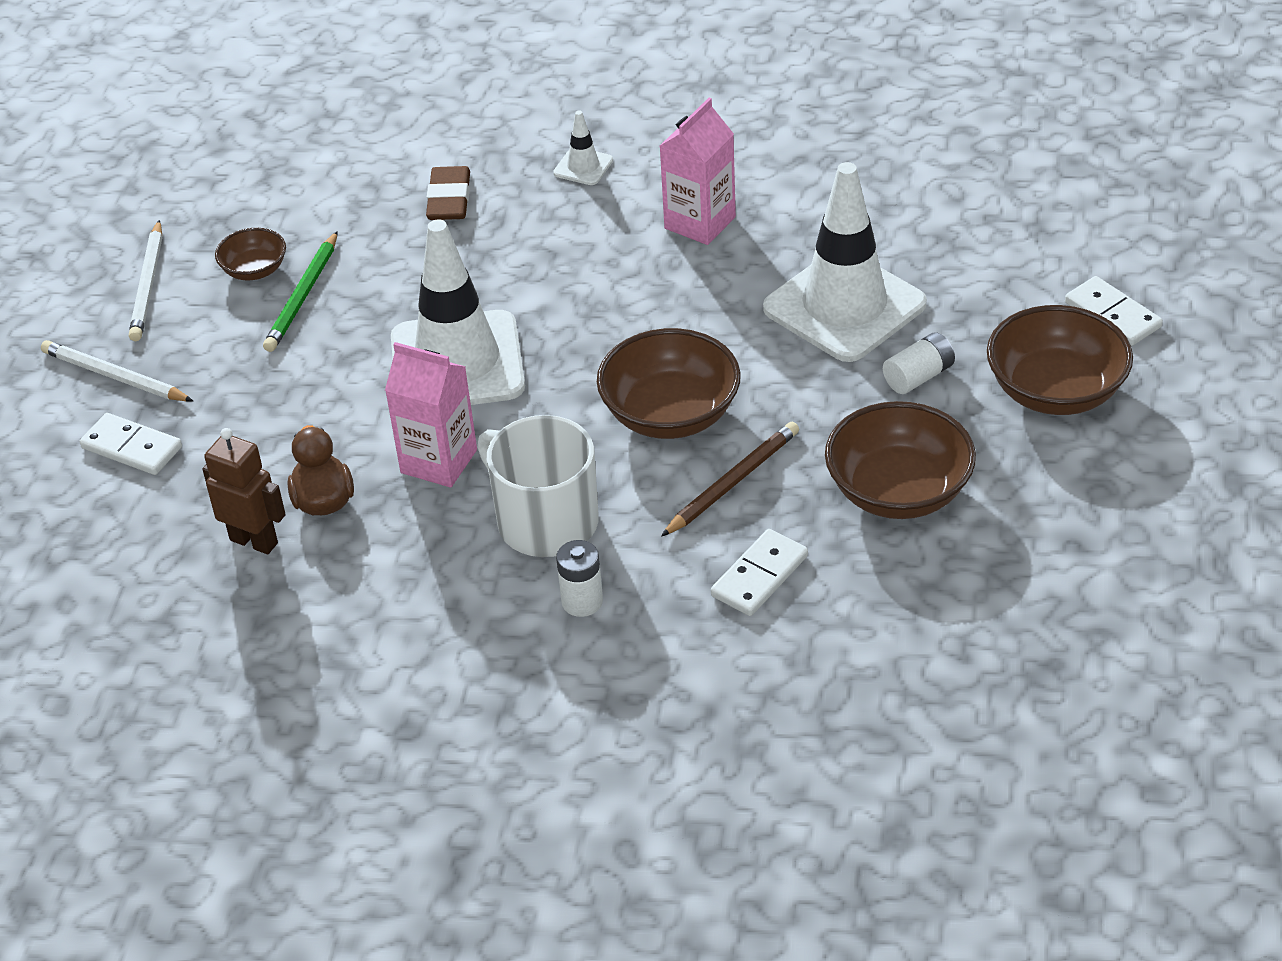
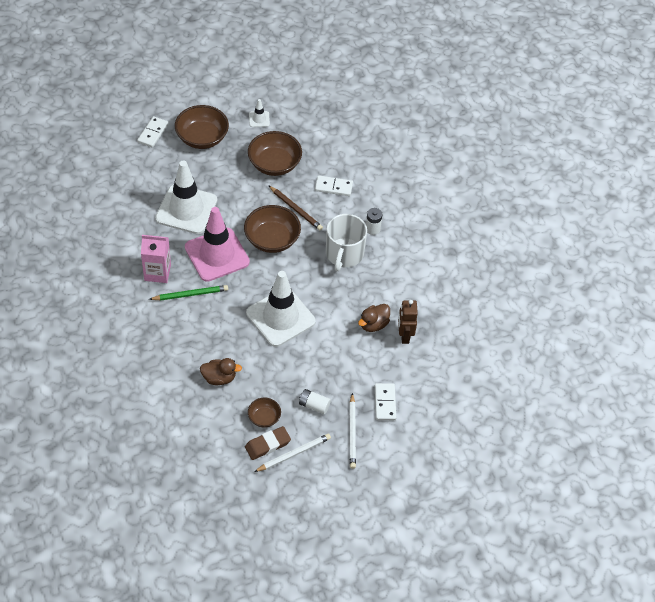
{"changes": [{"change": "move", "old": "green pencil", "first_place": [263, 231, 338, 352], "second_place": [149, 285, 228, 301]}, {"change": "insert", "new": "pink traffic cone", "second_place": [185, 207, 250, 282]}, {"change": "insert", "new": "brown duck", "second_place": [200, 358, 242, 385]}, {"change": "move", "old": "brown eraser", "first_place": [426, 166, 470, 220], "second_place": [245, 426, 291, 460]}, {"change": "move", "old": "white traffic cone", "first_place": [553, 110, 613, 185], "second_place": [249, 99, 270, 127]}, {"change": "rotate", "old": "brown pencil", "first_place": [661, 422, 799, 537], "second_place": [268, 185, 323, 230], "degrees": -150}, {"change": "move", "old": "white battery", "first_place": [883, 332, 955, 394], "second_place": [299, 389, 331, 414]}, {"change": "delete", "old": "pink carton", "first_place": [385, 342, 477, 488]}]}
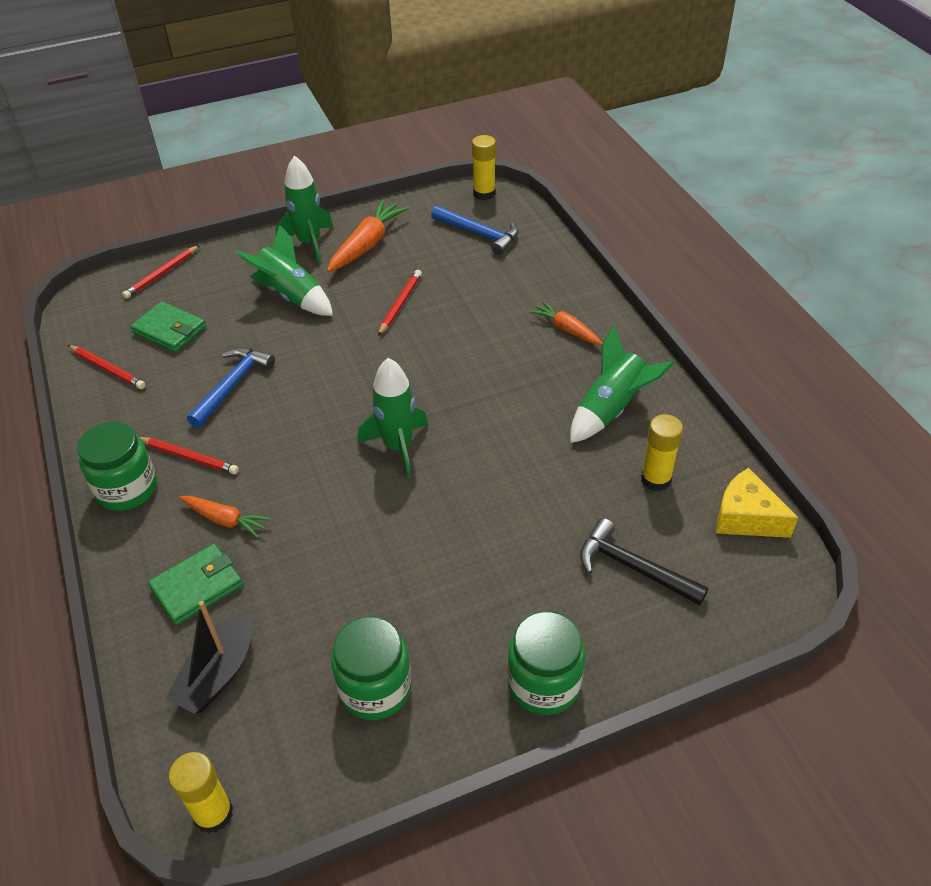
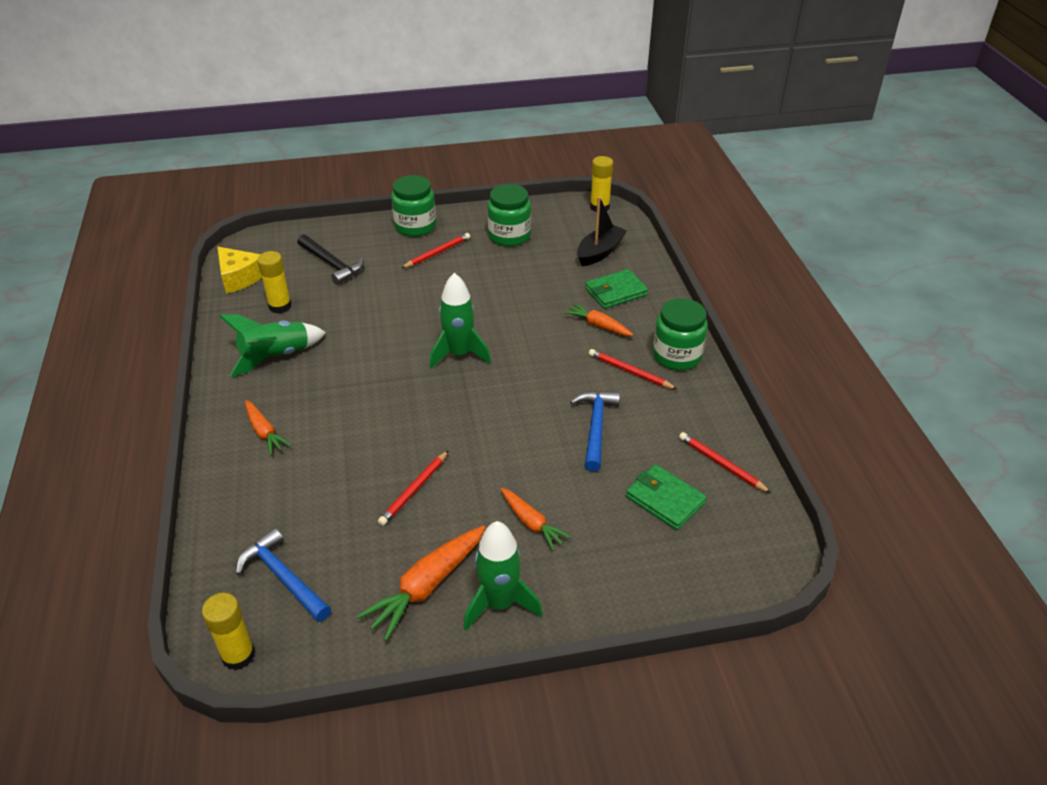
{"changes": [{"change": "move", "old": "red pencil", "first_place": [122, 245, 200, 299], "second_place": [401, 233, 470, 268]}, {"change": "replace", "old": "green rocket", "new": "orange carrot", "first_place": [234, 224, 333, 316], "second_place": [500, 488, 571, 551]}, {"change": "rotate", "old": "blue hammer", "first_place": [187, 347, 275, 428], "second_place": [570, 391, 620, 472], "degrees": 150}]}
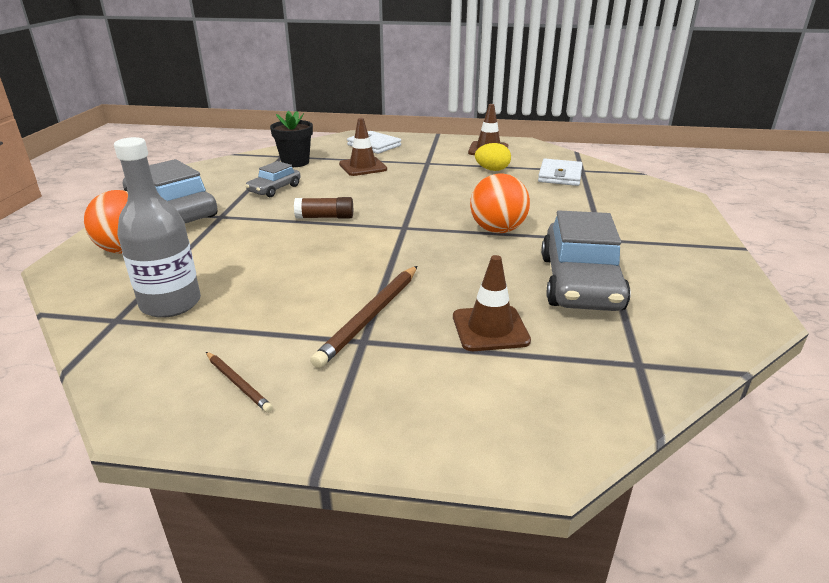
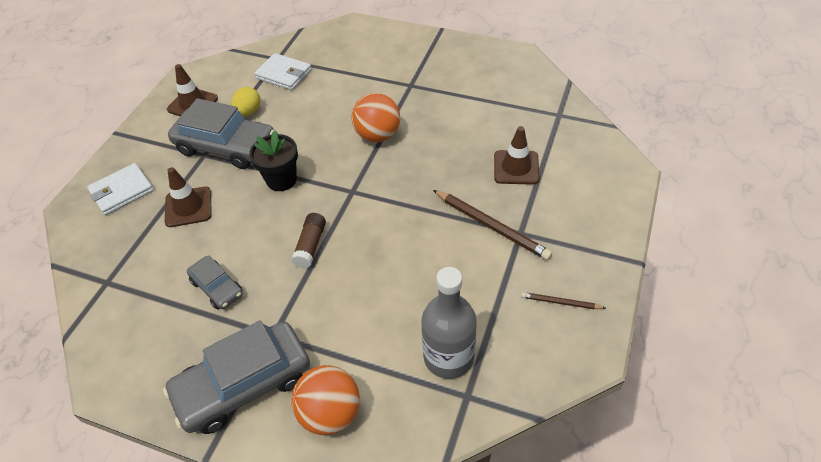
{"changes": [{"change": "move", "old": "grey car", "first_place": [541, 211, 631, 311], "second_place": [168, 98, 274, 169]}, {"change": "move", "old": "black flower pot", "first_place": [270, 111, 313, 167], "second_place": [249, 130, 298, 191]}, {"change": "rotate", "old": "brown pencil", "first_place": [206, 352, 273, 413], "second_place": [521, 292, 606, 309], "degrees": -135}]}
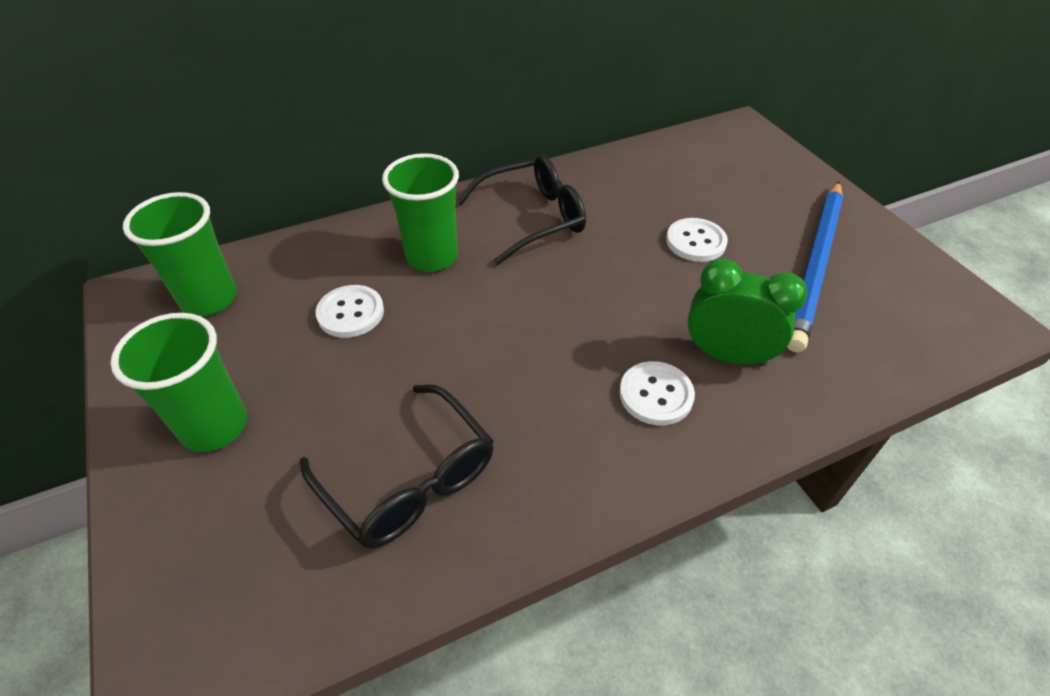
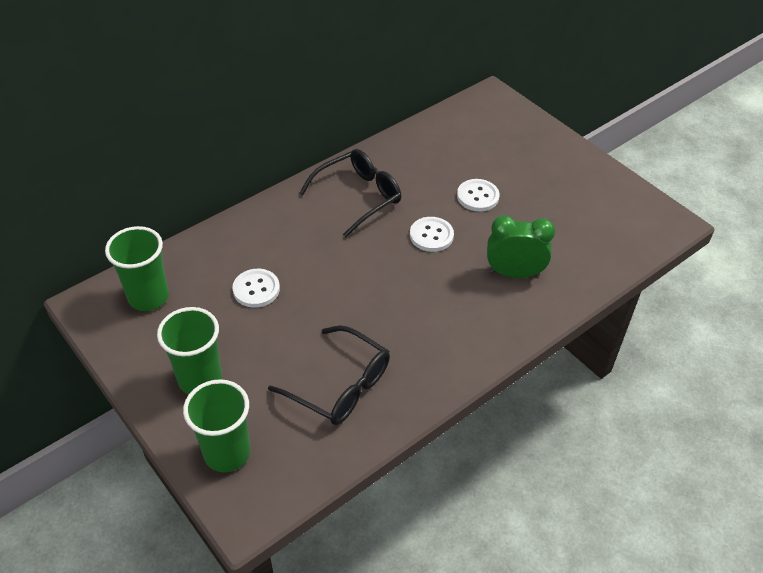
{"changes": [{"change": "move", "old": "green cup", "first_place": [382, 153, 459, 272], "second_place": [183, 379, 250, 472]}, {"change": "move", "old": "white button", "first_place": [619, 361, 695, 425], "second_place": [410, 217, 454, 252]}, {"change": "delete", "old": "blue pencil", "first_place": [787, 181, 843, 352]}]}
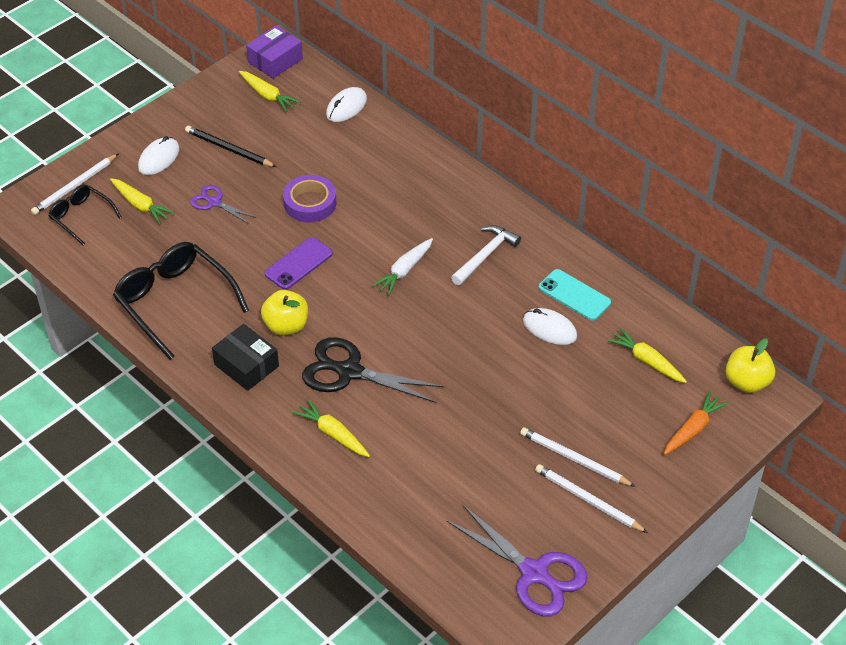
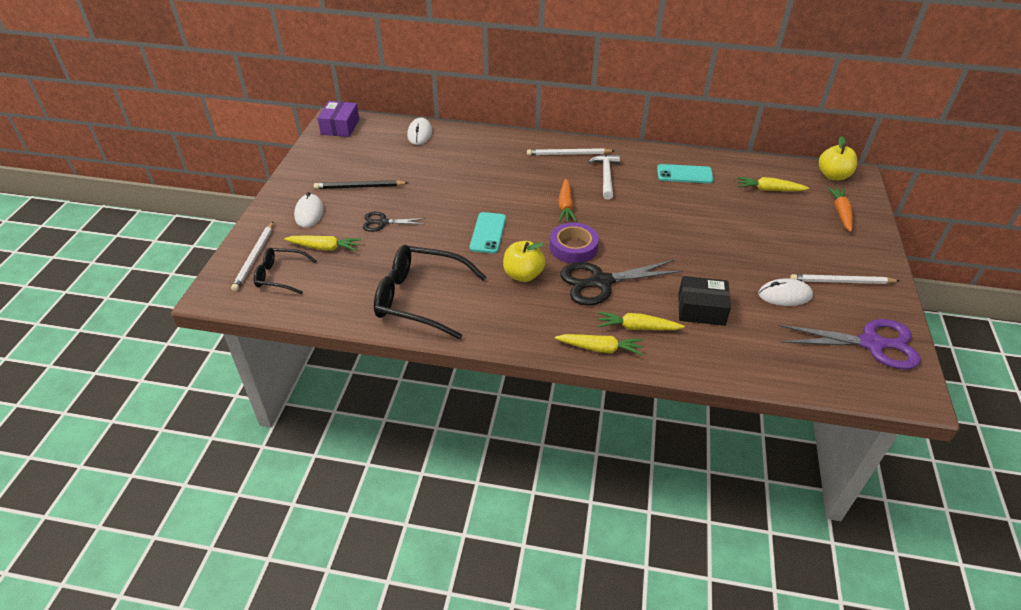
{"changes": [{"change": "recolor", "old": "purple scissors", "new": "black scissors", "first_place": [190, 185, 256, 224], "second_place": [363, 212, 426, 232]}, {"change": "recolor", "old": "purple phone", "new": "turquoise phone", "first_place": [264, 237, 333, 290], "second_place": [470, 212, 506, 254]}, {"change": "move", "old": "white pencil", "first_place": [520, 427, 635, 487], "second_place": [527, 148, 614, 155]}, {"change": "move", "old": "purple tape", "first_place": [283, 175, 337, 223], "second_place": [550, 222, 599, 263]}, {"change": "move", "old": "yellow carrot", "first_place": [239, 71, 300, 112], "second_place": [555, 334, 643, 356]}, {"change": "recolor", "old": "white carrot", "new": "orange carrot", "first_place": [372, 238, 433, 295], "second_place": [558, 178, 577, 222]}, {"change": "move", "old": "black box", "first_place": [212, 324, 279, 391], "second_place": [678, 276, 731, 326]}, {"change": "move", "old": "white mouse", "first_place": [523, 308, 577, 345], "second_place": [758, 278, 813, 306]}]}
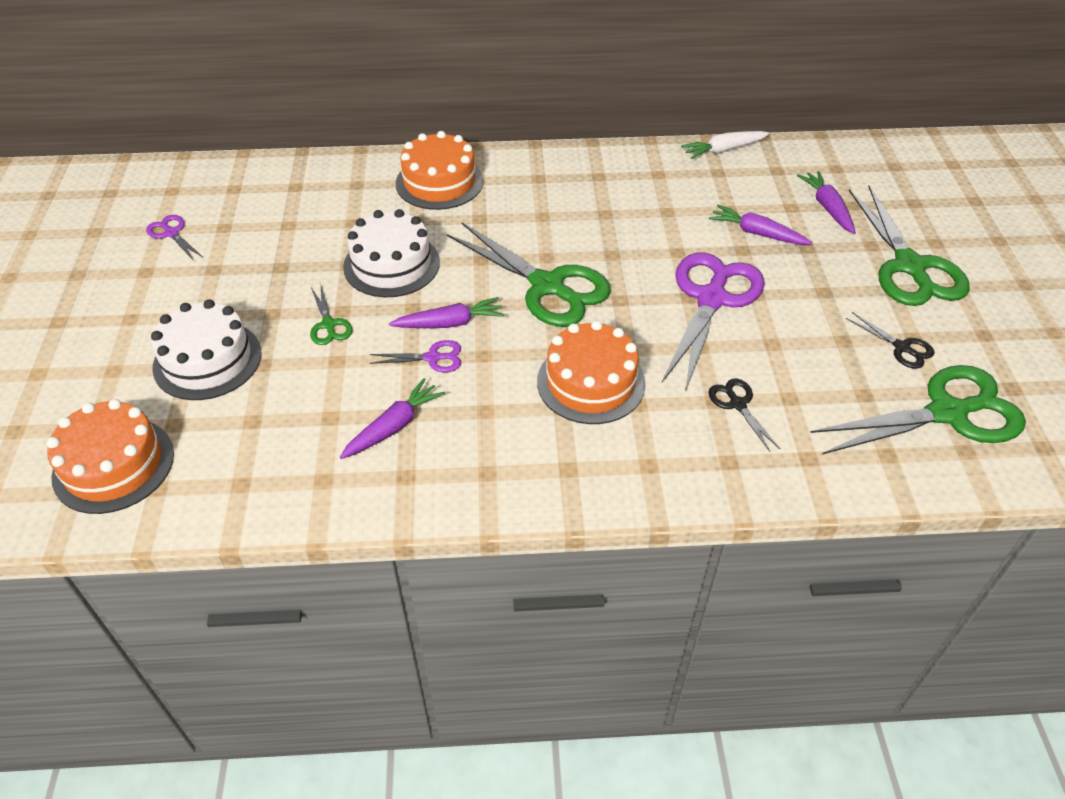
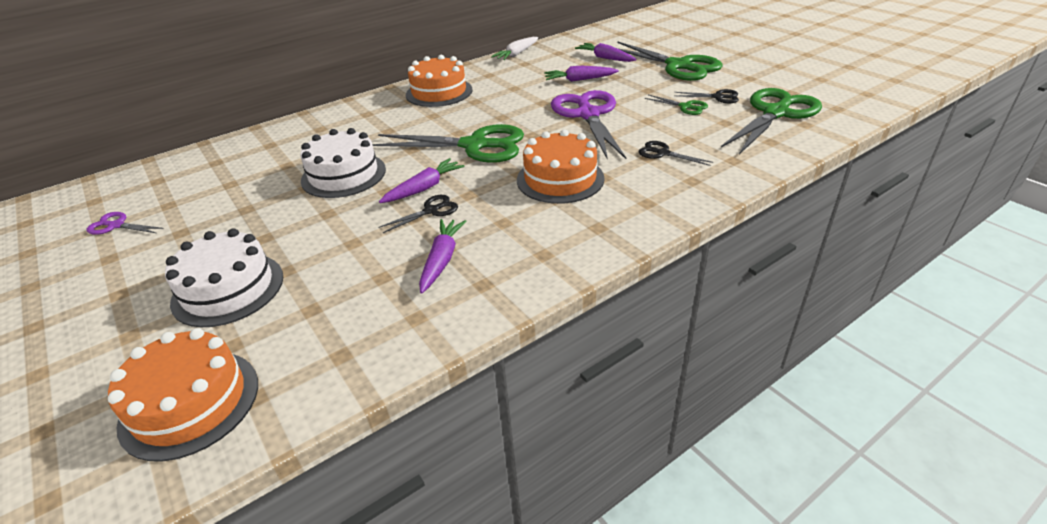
{"changes": [{"change": "recolor", "old": "purple scissors", "new": "black scissors", "first_place": [369, 340, 461, 372], "second_place": [378, 195, 458, 233]}, {"change": "move", "old": "orange cake", "first_place": [396, 131, 483, 210], "second_place": [406, 55, 473, 107]}, {"change": "move", "old": "green scissors", "first_place": [310, 286, 353, 345], "second_place": [644, 95, 708, 115]}]}
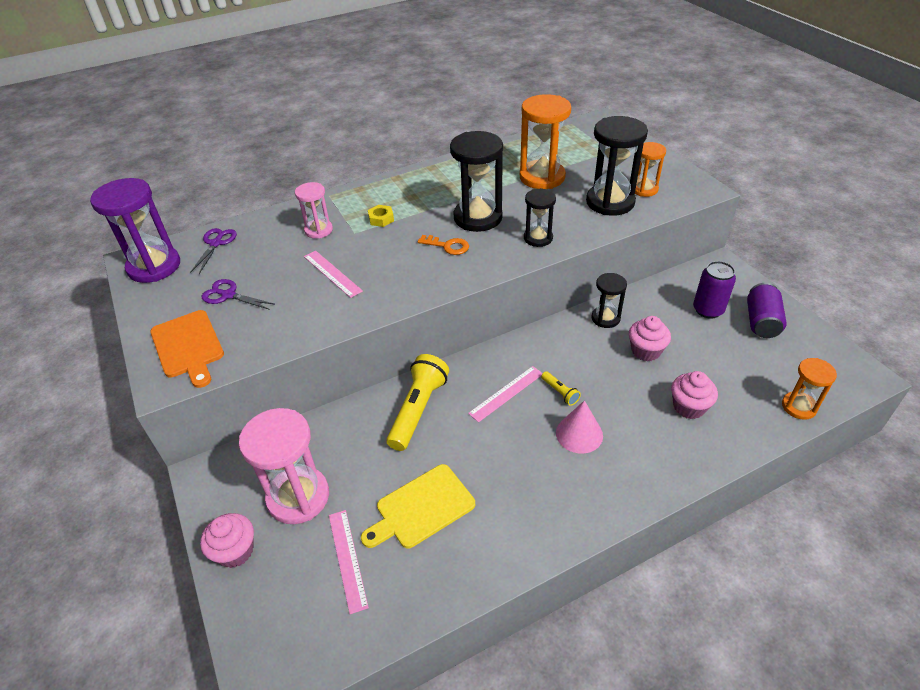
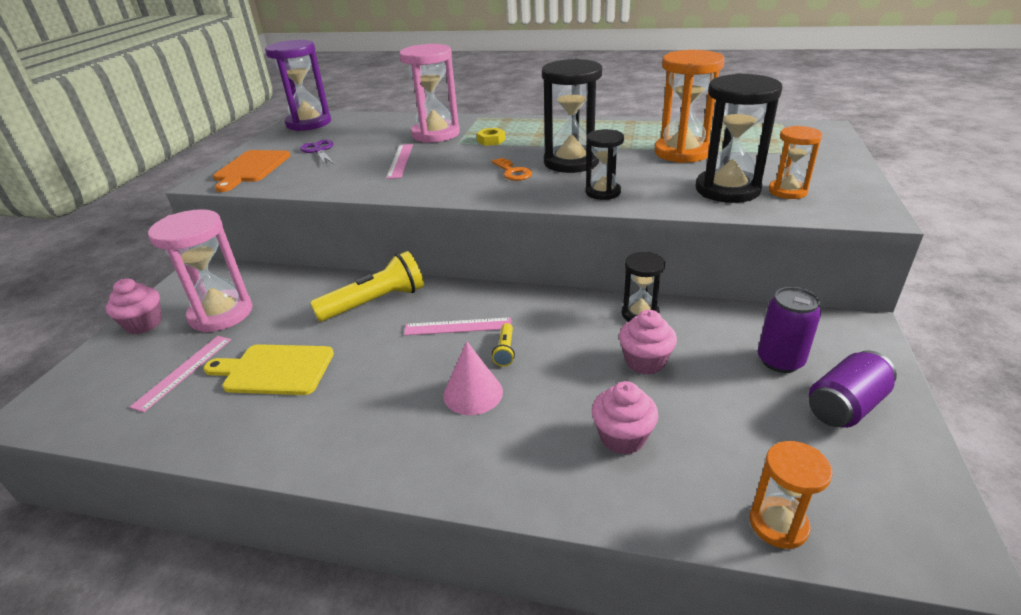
{"changes": [{"change": "resize", "old": "pink hourglass", "first_place": [295, 182, 333, 239], "second_place": [399, 44, 460, 143], "factor": 1.75}, {"change": "delete", "old": "purple scissors", "first_place": [190, 228, 237, 274]}]}
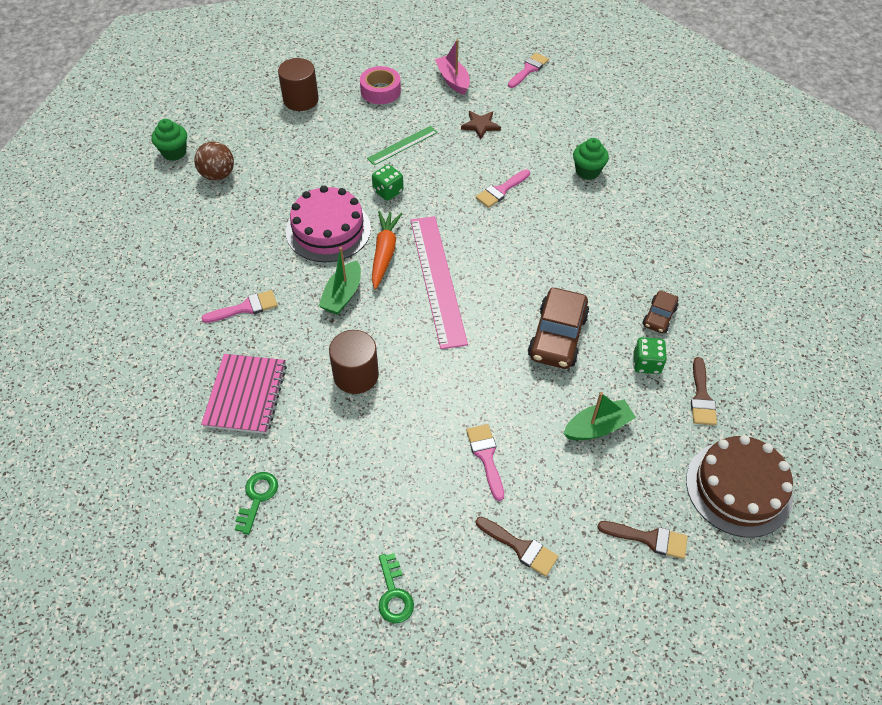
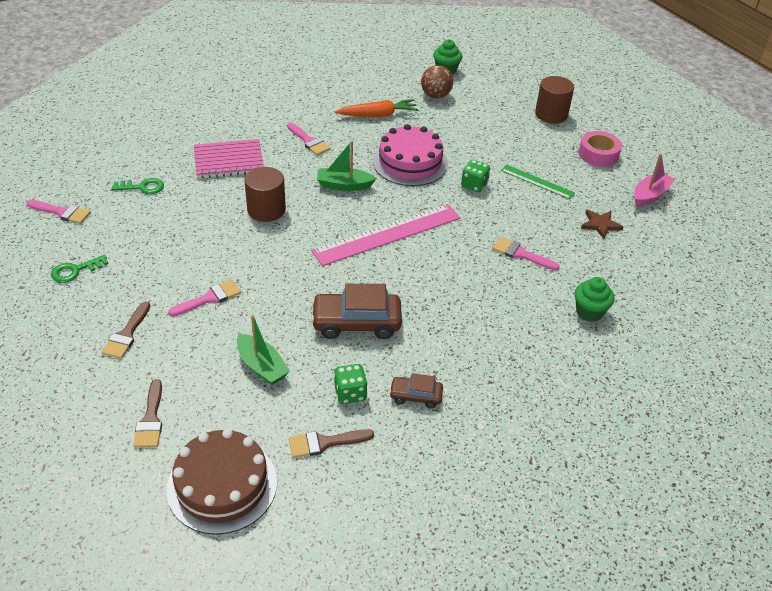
{"changes": [{"change": "move", "old": "pink brush", "first_place": [508, 53, 549, 88], "second_place": [26, 200, 91, 224]}, {"change": "move", "old": "orange carrot", "first_place": [372, 211, 402, 289], "second_place": [335, 99, 419, 117]}]}
